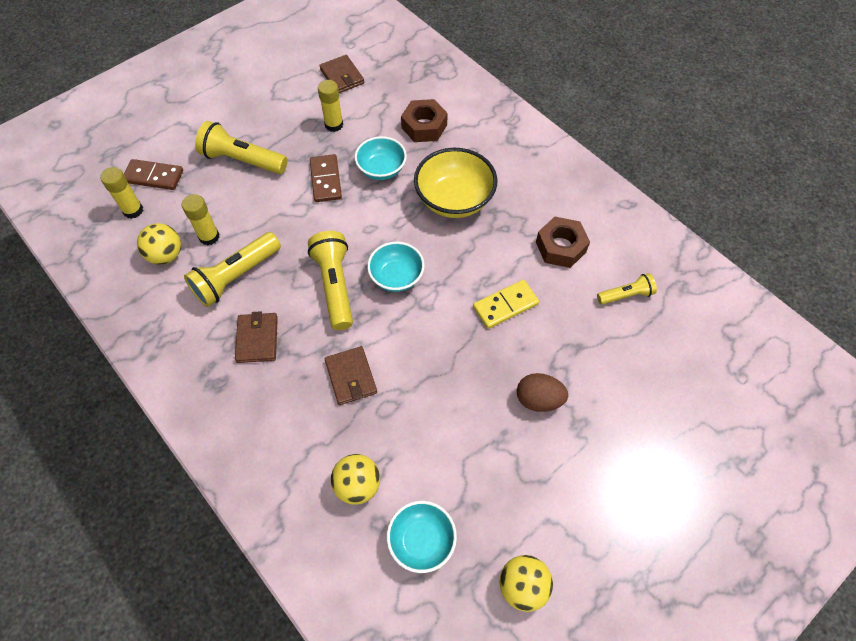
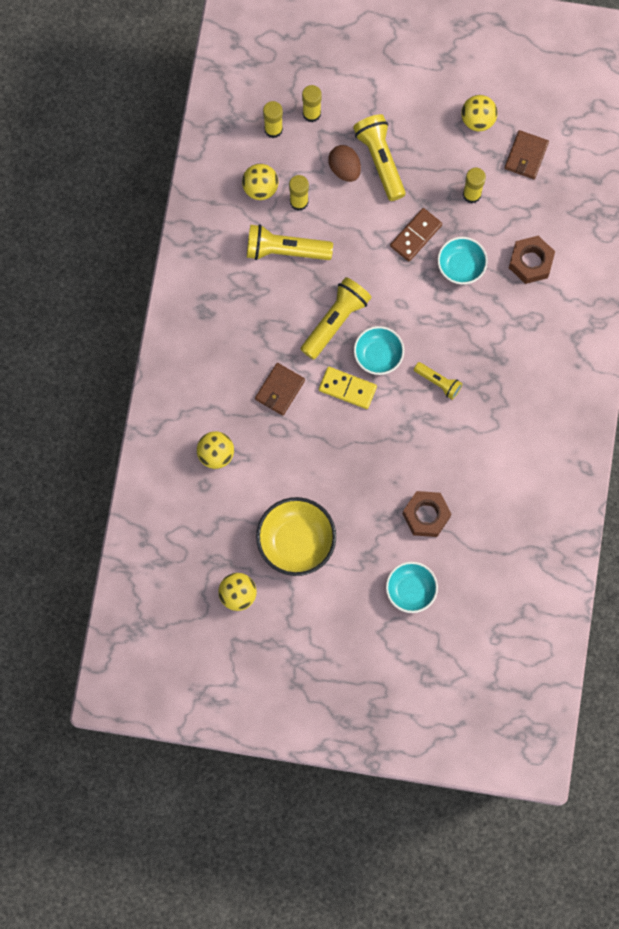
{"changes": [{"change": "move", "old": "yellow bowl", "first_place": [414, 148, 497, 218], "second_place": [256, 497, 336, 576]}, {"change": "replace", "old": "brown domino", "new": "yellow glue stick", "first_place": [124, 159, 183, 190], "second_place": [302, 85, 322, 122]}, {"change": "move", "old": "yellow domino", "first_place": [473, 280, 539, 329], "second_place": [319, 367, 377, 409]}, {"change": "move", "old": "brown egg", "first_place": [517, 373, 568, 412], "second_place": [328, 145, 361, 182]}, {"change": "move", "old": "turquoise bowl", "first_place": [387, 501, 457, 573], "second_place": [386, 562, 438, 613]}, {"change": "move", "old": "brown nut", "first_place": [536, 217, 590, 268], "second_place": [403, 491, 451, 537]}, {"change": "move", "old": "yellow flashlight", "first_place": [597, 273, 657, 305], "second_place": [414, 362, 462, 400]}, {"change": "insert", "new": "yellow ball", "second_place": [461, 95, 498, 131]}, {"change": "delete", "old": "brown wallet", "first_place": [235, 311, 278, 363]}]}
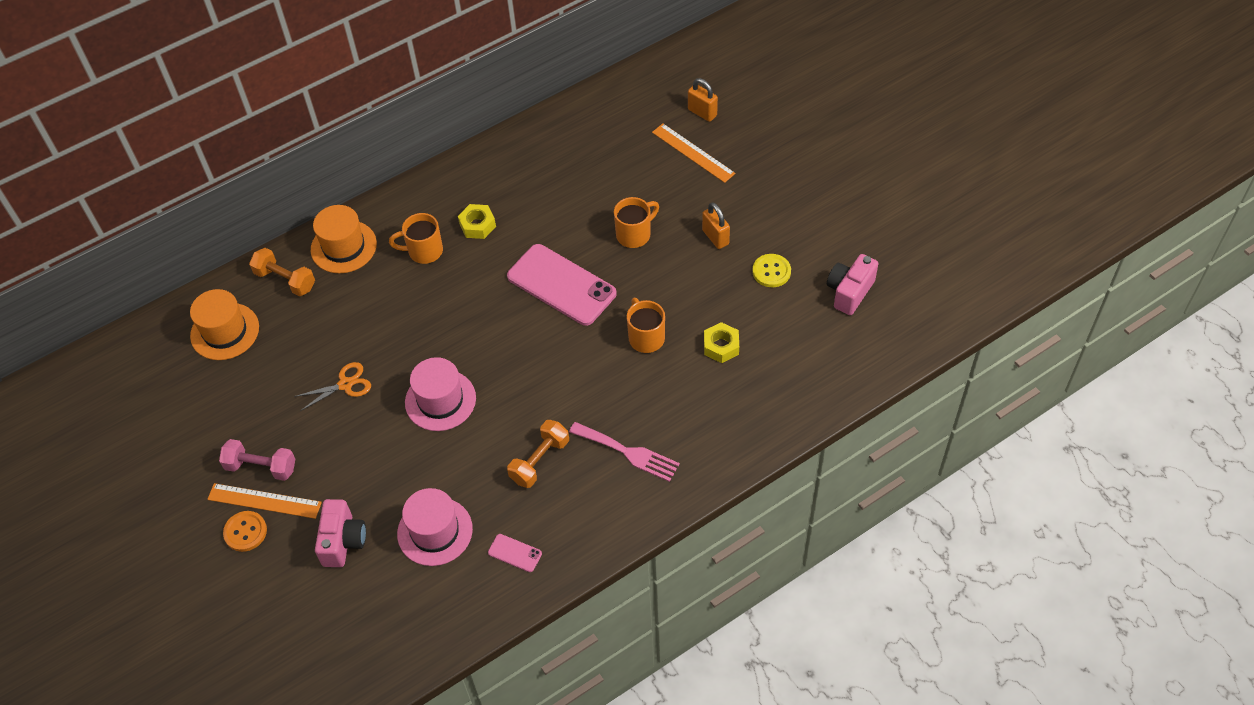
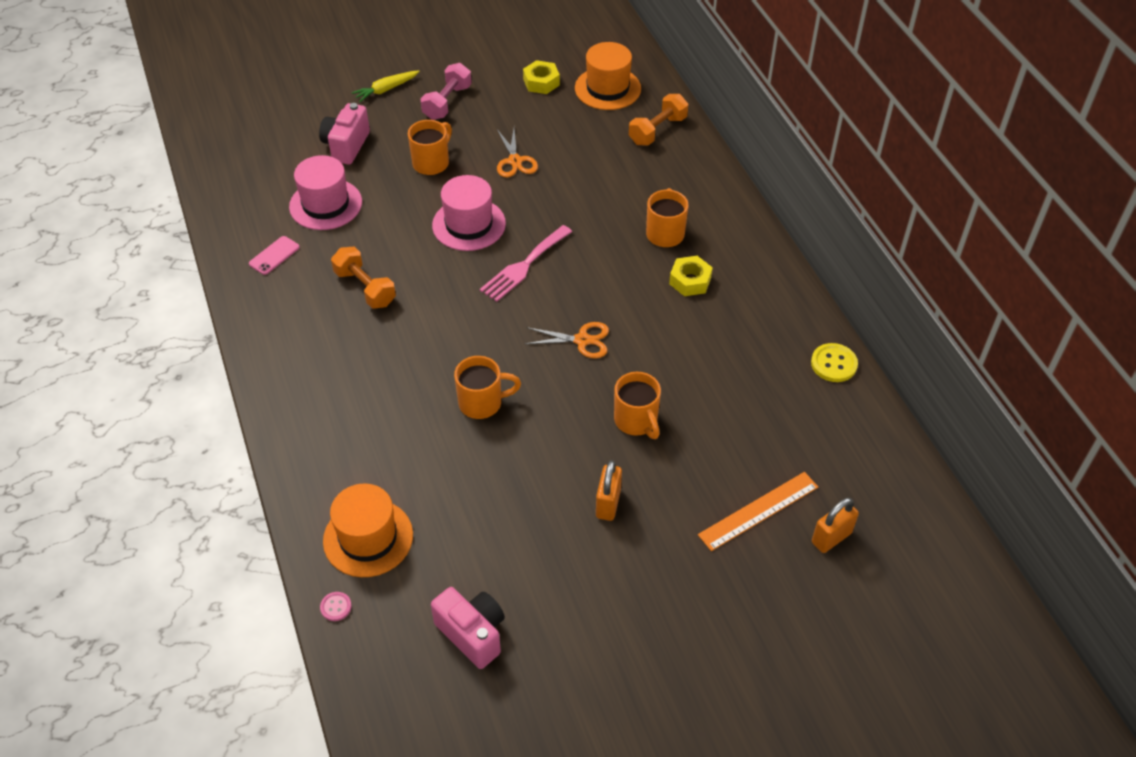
{"changes": [{"change": "rotate", "old": "pink camera", "first_place": [315, 499, 366, 567], "second_place": [319, 103, 370, 165], "degrees": 90}, {"change": "insert", "new": "pink button", "second_place": [320, 592, 352, 621]}, {"change": "move", "old": "orange hat", "first_place": [311, 205, 377, 273], "second_place": [323, 484, 413, 577]}, {"change": "replace", "old": "orange button", "new": "yellow carrot", "first_place": [223, 511, 267, 552], "second_place": [352, 70, 420, 102]}, {"change": "insert", "new": "orange mug", "second_place": [408, 120, 452, 175]}, {"change": "move", "old": "pink fork", "first_place": [569, 422, 680, 482], "second_place": [480, 225, 572, 302]}, {"change": "move", "old": "yellow nut", "first_place": [704, 322, 739, 363], "second_place": [523, 60, 560, 94]}, {"change": "replace", "old": "pink phone", "new": "orange scissors", "first_place": [507, 244, 617, 326], "second_place": [525, 322, 609, 359]}, {"change": "rotate", "old": "orange padlock", "first_place": [702, 202, 730, 249], "second_place": [596, 460, 622, 521], "degrees": -60}, {"change": "move", "old": "yellow button", "first_place": [753, 254, 791, 287], "second_place": [811, 343, 858, 382]}, {"change": "delete", "old": "orange ruler", "first_place": [207, 483, 322, 519]}]}
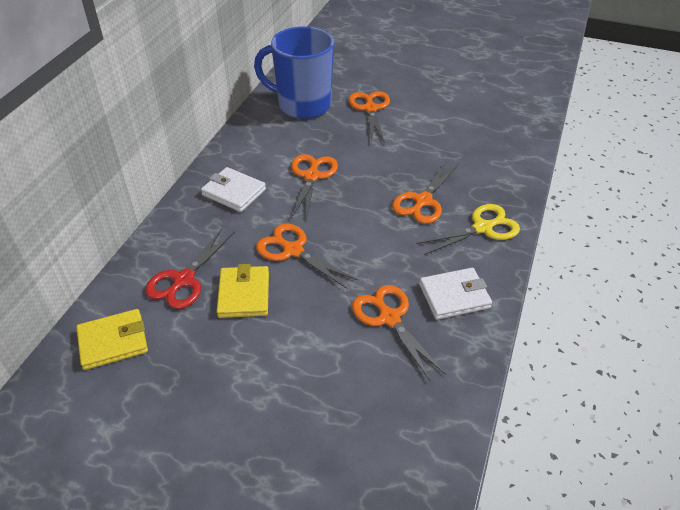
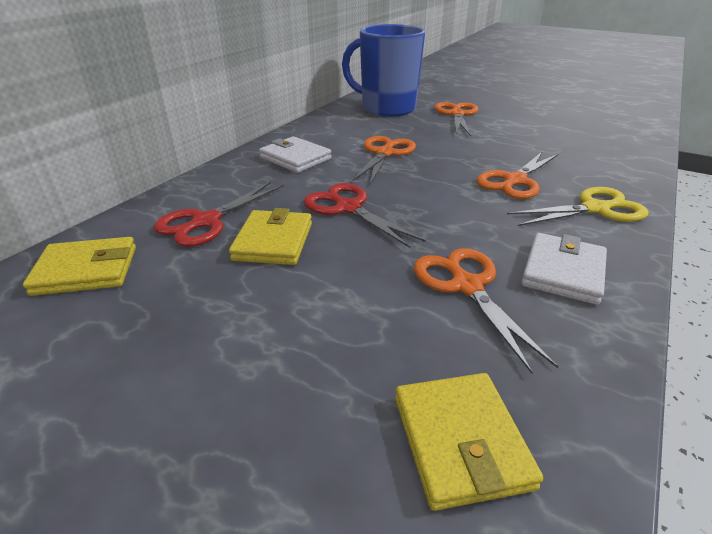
{"changes": [{"change": "recolor", "old": "orange scissors", "new": "red scissors", "first_place": [256, 223, 358, 289], "second_place": [304, 183, 426, 248]}, {"change": "insert", "new": "yellow wallet", "second_place": [395, 373, 543, 511]}, {"change": "rotate", "old": "white wallet", "first_place": [419, 268, 492, 320], "second_place": [521, 233, 607, 305], "degrees": -60}]}
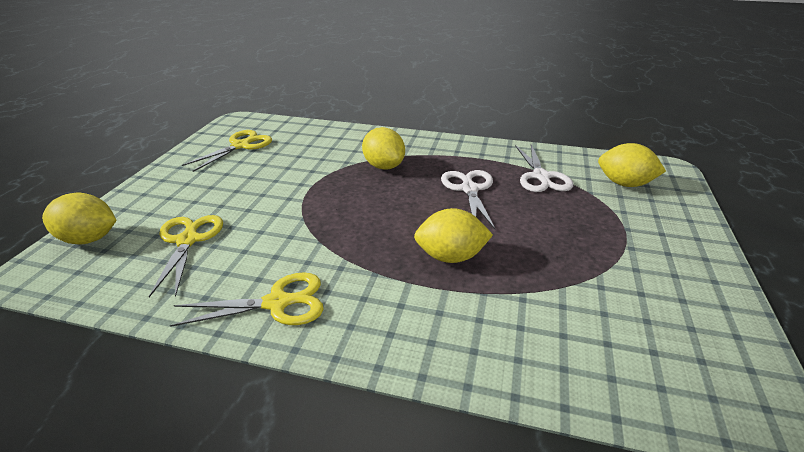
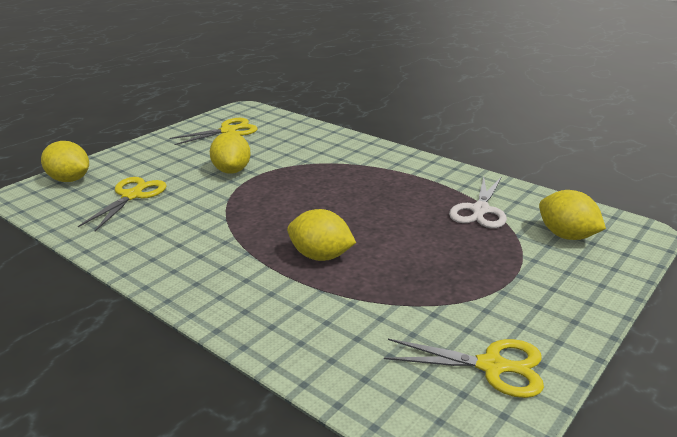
{"changes": [{"change": "move", "old": "yellow lemon", "first_place": [362, 127, 405, 170], "second_place": [210, 132, 251, 174]}, {"change": "move", "old": "yellow scissors", "first_place": [170, 272, 324, 327], "second_place": [384, 339, 544, 398]}, {"change": "delete", "old": "white scissors", "first_place": [441, 170, 495, 229]}]}
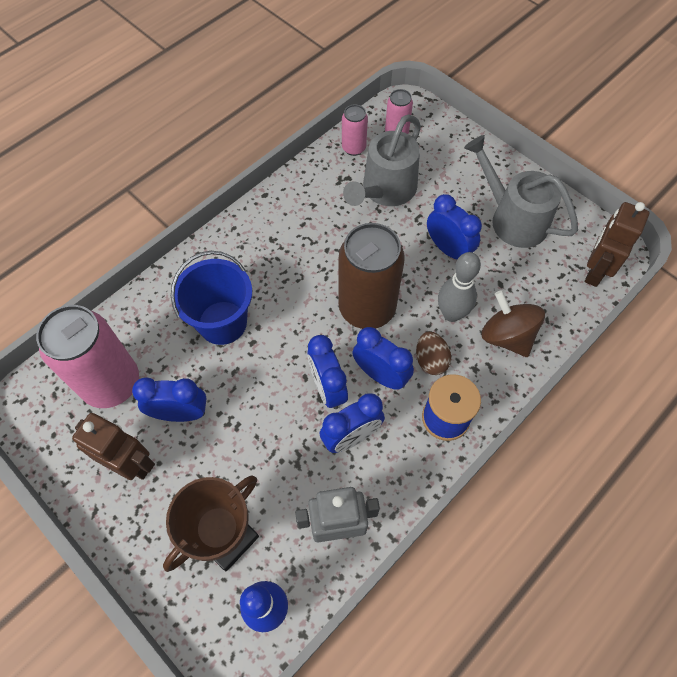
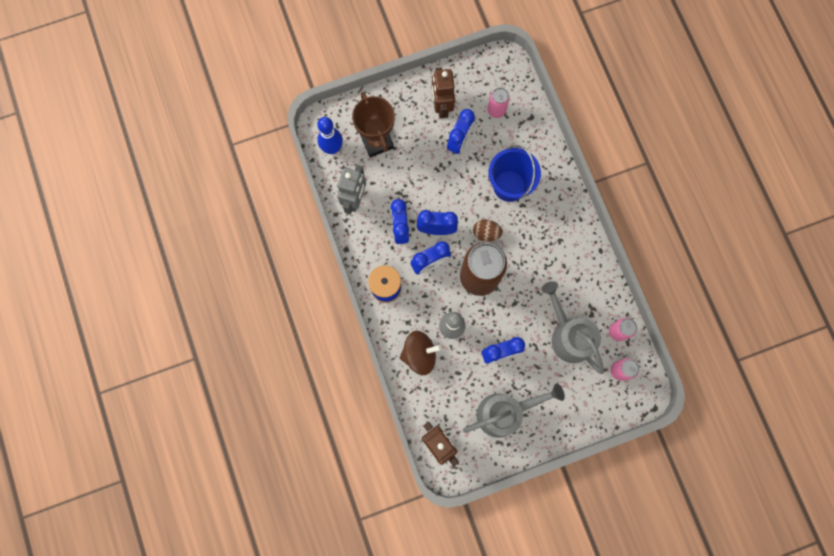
{"changes": [{"change": "rotate", "old": "brown robot", "first_place": [72, 413, 155, 480], "second_place": [432, 68, 455, 119], "degrees": 120}, {"change": "move", "old": "brown egg", "first_place": [416, 331, 451, 375], "second_place": [473, 219, 503, 242]}, {"change": "resize", "old": "pink can", "first_place": [36, 305, 139, 408], "second_place": [488, 88, 510, 118], "factor": 0.49}]}
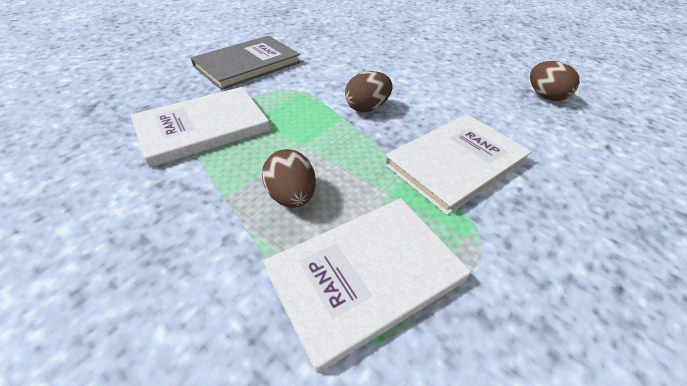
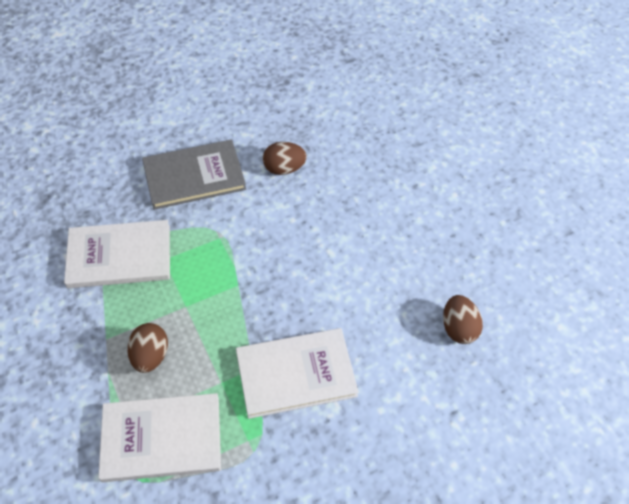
{"changes": [{"change": "move", "old": "brown egg", "first_place": [345, 71, 392, 112], "second_place": [263, 142, 307, 175]}]}
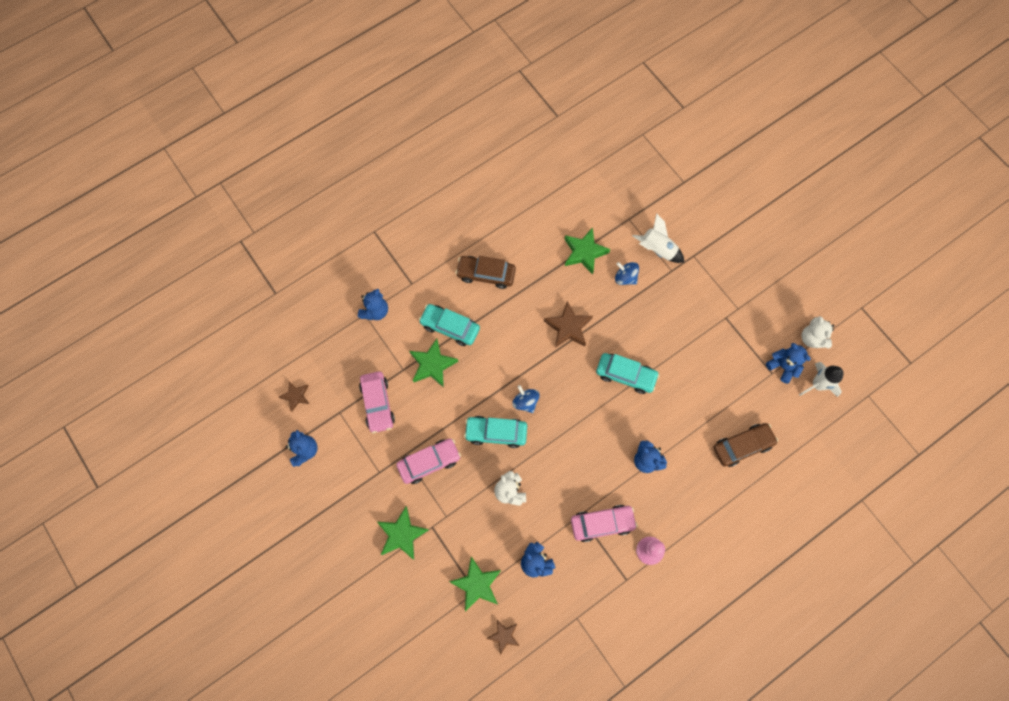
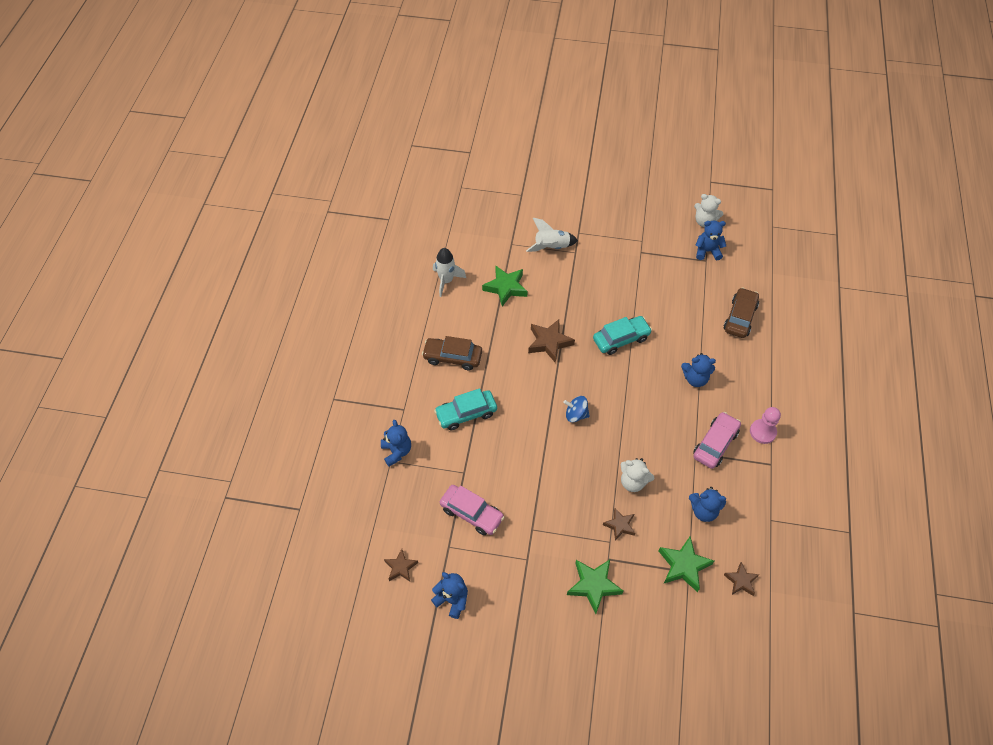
{"changes": [{"change": "rotate", "old": "brown car", "first_place": [455, 256, 516, 289], "second_place": [422, 336, 482, 370], "degrees": 45}, {"change": "move", "old": "white rocket", "first_place": [799, 362, 843, 397], "second_place": [433, 248, 466, 297]}, {"change": "insert", "new": "brown star", "second_place": [603, 508, 635, 541]}, {"change": "delete", "old": "pink car", "first_place": [396, 439, 461, 484]}, {"change": "delete", "old": "green star", "first_place": [409, 339, 458, 388]}, {"change": "delete", "old": "turquoise car", "first_place": [464, 416, 527, 448]}, {"change": "delete", "old": "blue spinning top", "first_place": [615, 262, 639, 285]}]}
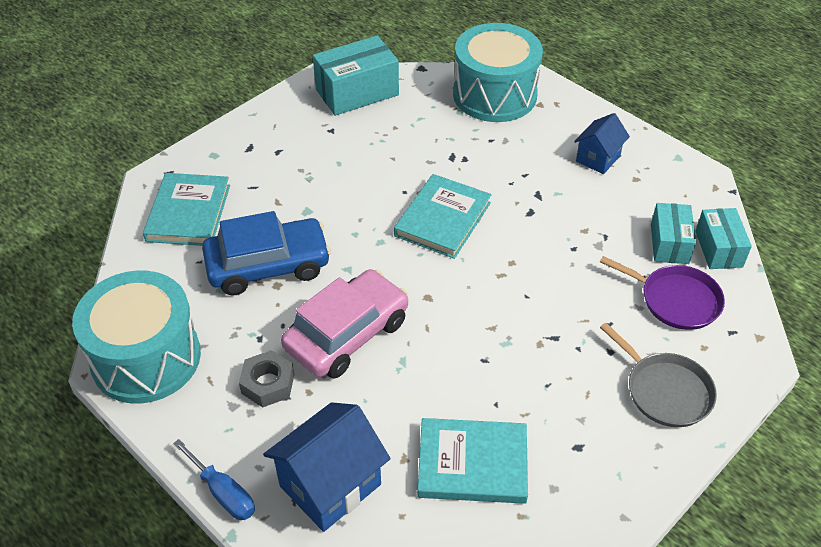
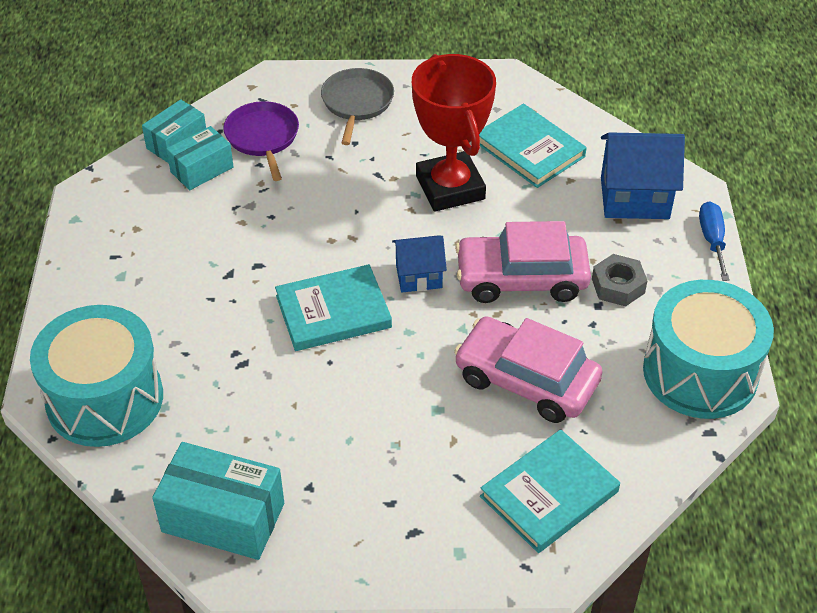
{"changes": [{"change": "move", "old": "blue house", "first_place": [574, 113, 630, 174], "second_place": [392, 236, 447, 292]}, {"change": "insert", "new": "red trophy", "second_place": [412, 54, 496, 212]}, {"change": "recolor", "old": "blue car", "new": "pink car", "first_place": [202, 211, 331, 295], "second_place": [454, 316, 603, 423]}]}
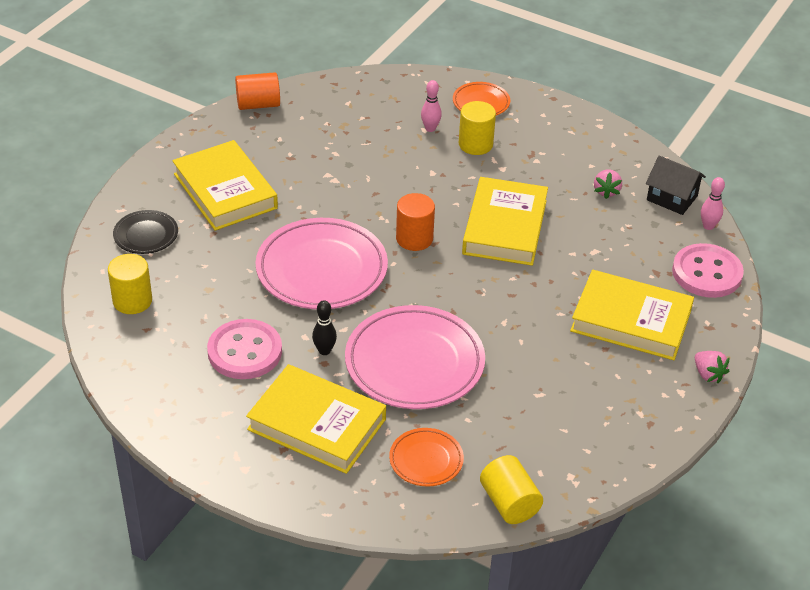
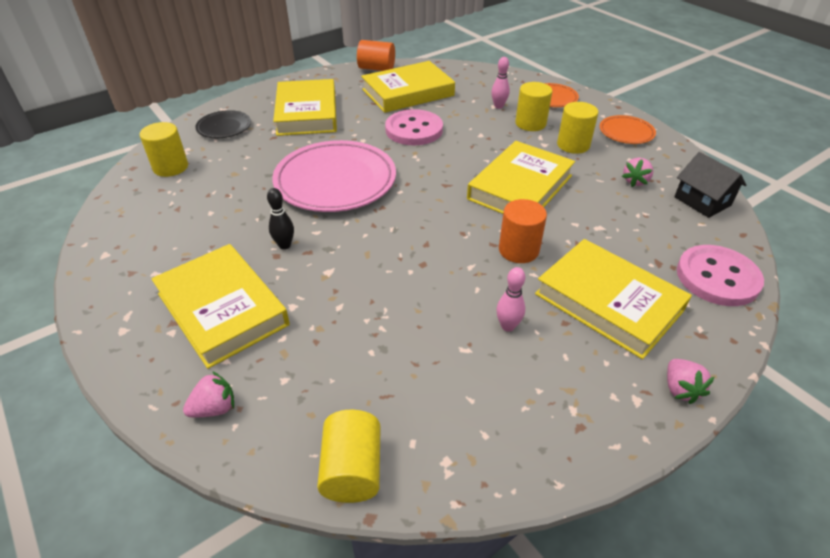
{"changes": [{"change": "insert", "new": "pink strawberry", "second_place": [183, 371, 234, 417]}, {"change": "insert", "new": "yellow book", "second_place": [361, 61, 455, 113]}, {"change": "move", "old": "pink button", "first_place": [207, 319, 282, 379], "second_place": [385, 109, 443, 145]}, {"change": "move", "old": "pink bowling pin", "first_place": [701, 177, 725, 230], "second_place": [496, 267, 525, 332]}, {"change": "move", "old": "orange cylinder", "first_place": [396, 193, 435, 251], "second_place": [499, 199, 547, 263]}, {"change": "insert", "new": "yellow cylinder", "second_place": [557, 102, 598, 154]}, {"change": "move", "old": "orange plate", "first_place": [389, 428, 464, 487], "second_place": [599, 115, 656, 144]}, {"change": "delete", "old": "pink plate", "first_place": [345, 305, 485, 409]}]}
